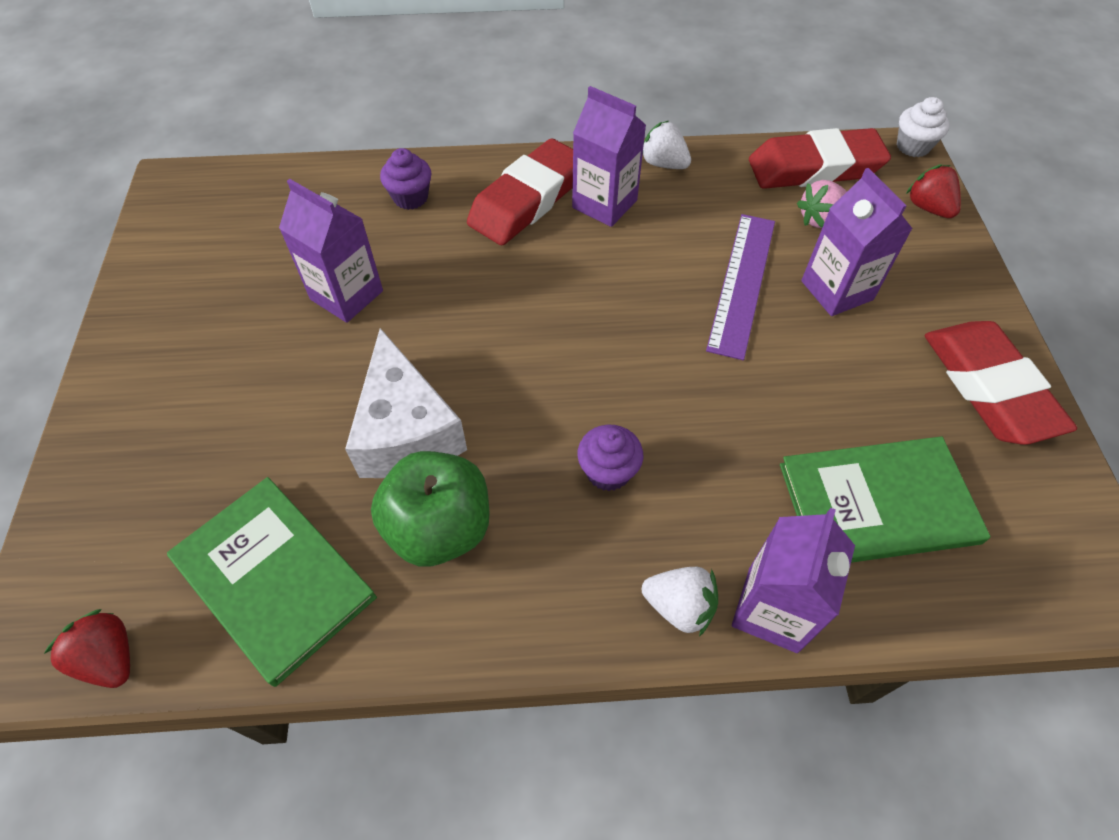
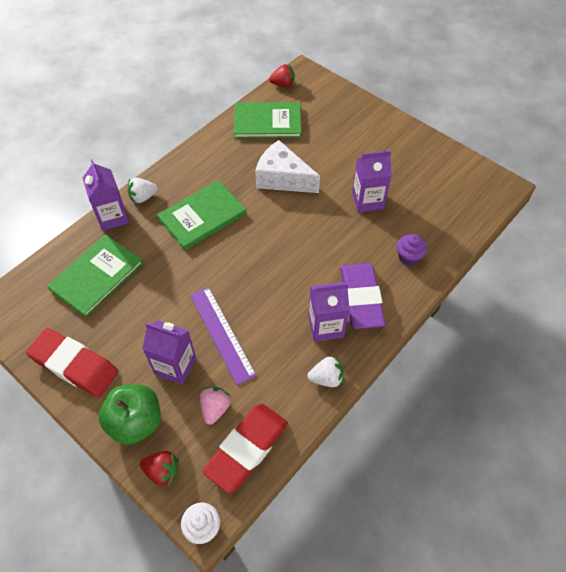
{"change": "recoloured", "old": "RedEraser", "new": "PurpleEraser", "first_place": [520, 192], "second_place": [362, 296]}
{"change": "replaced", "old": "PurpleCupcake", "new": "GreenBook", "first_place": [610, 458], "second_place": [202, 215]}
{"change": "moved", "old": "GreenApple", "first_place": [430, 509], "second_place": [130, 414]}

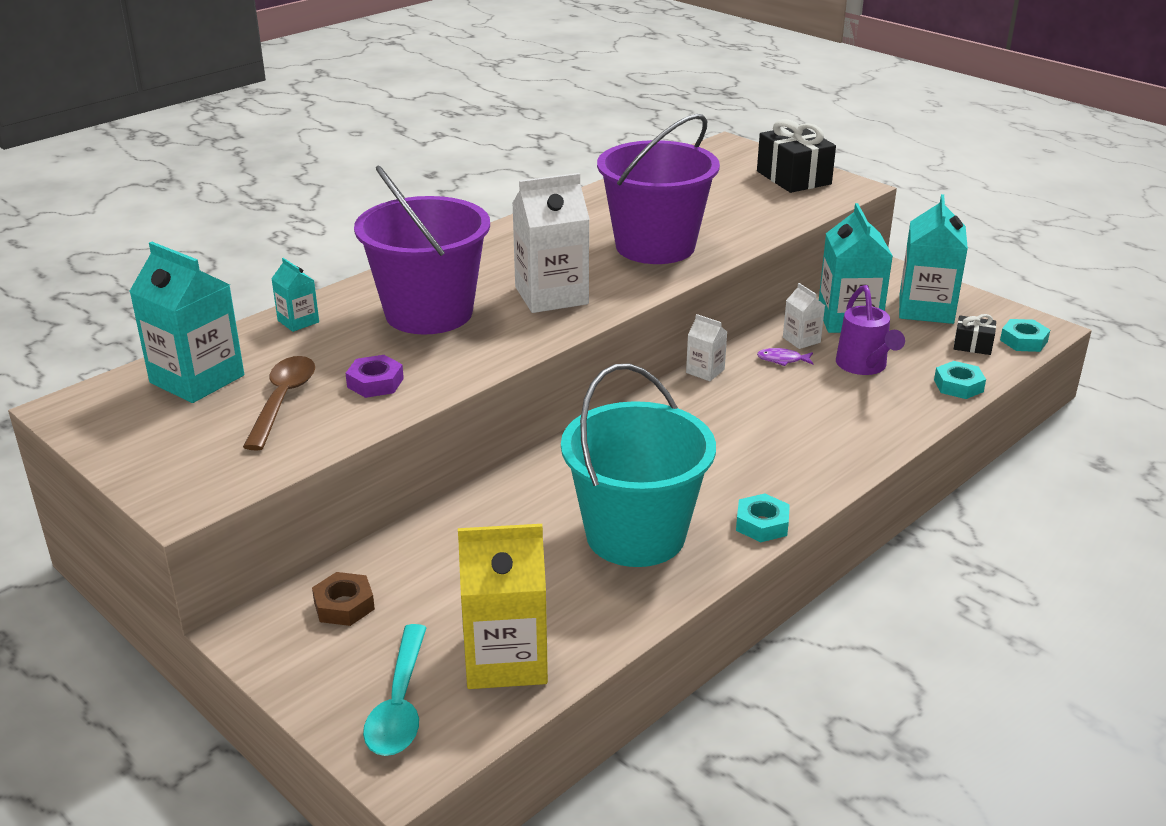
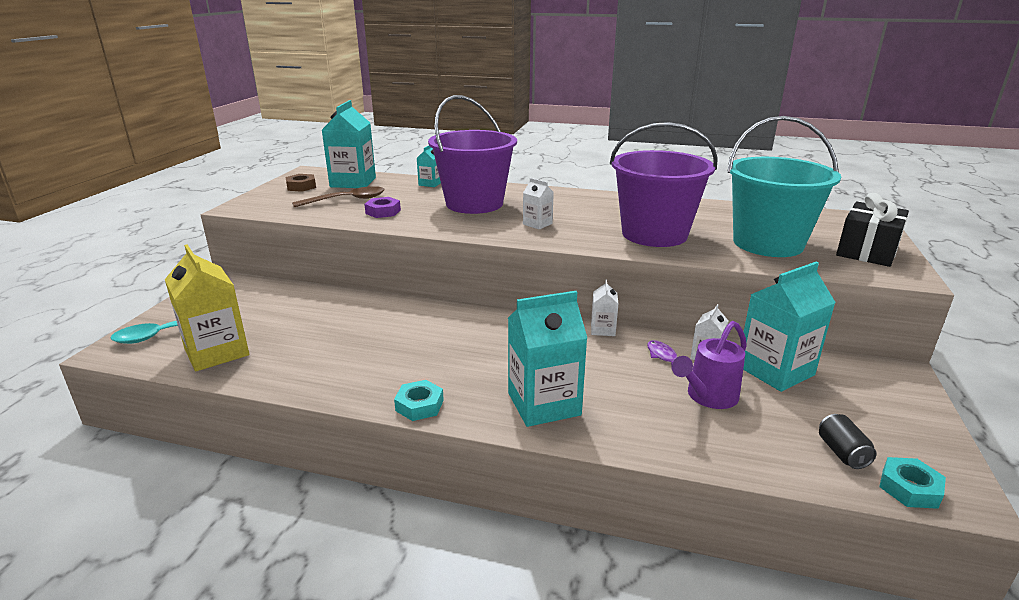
{"change": "resized", "old": "WhiteCarton", "first_place": [550, 243], "second_place": [538, 204], "factor": 0.49}
{"change": "moved", "old": "TurquoiseCarton", "first_place": [933, 259], "second_place": [547, 359]}
{"change": "replaced", "old": "BlackGift", "new": "BlackCan", "first_place": [975, 334], "second_place": [848, 441]}
{"change": "removed", "old": "TurquoiseNut", "first_place": [960, 380]}
{"change": "moved", "old": "TurquoiseBucket", "first_place": [638, 465], "second_place": [784, 186]}
{"change": "moved", "old": "BrownNut", "first_place": [343, 599], "second_place": [301, 183]}

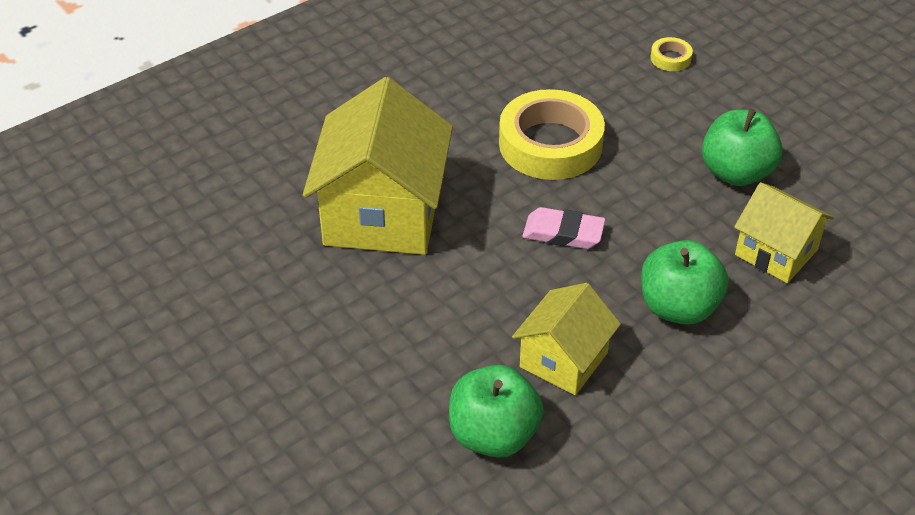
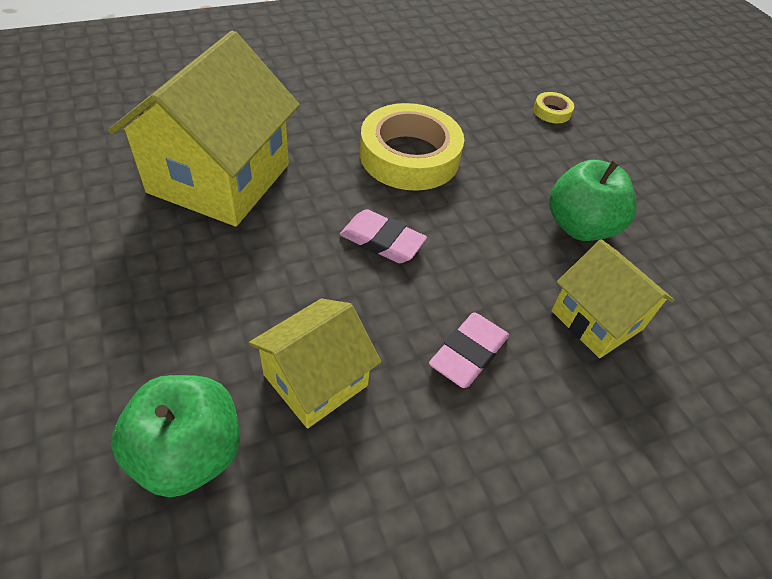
{"change": "replaced", "old": "GreenApple", "new": "PinkEraser", "first_place": [685, 282], "second_place": [469, 350]}

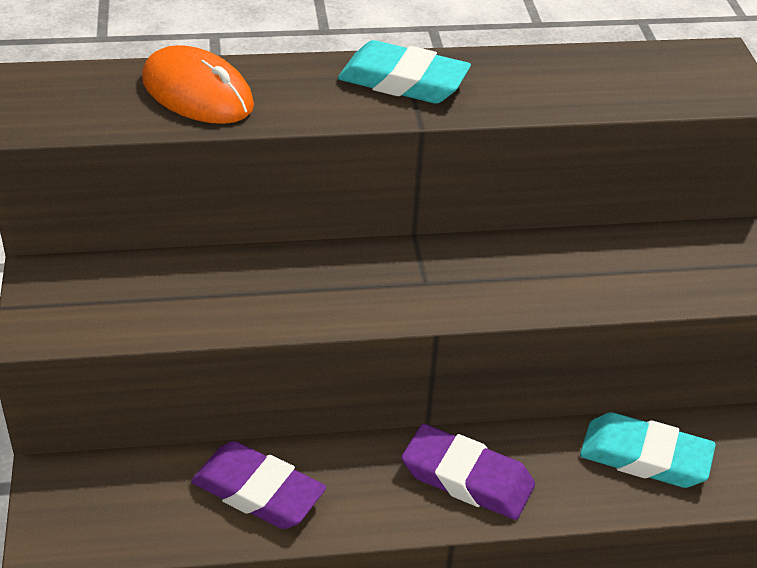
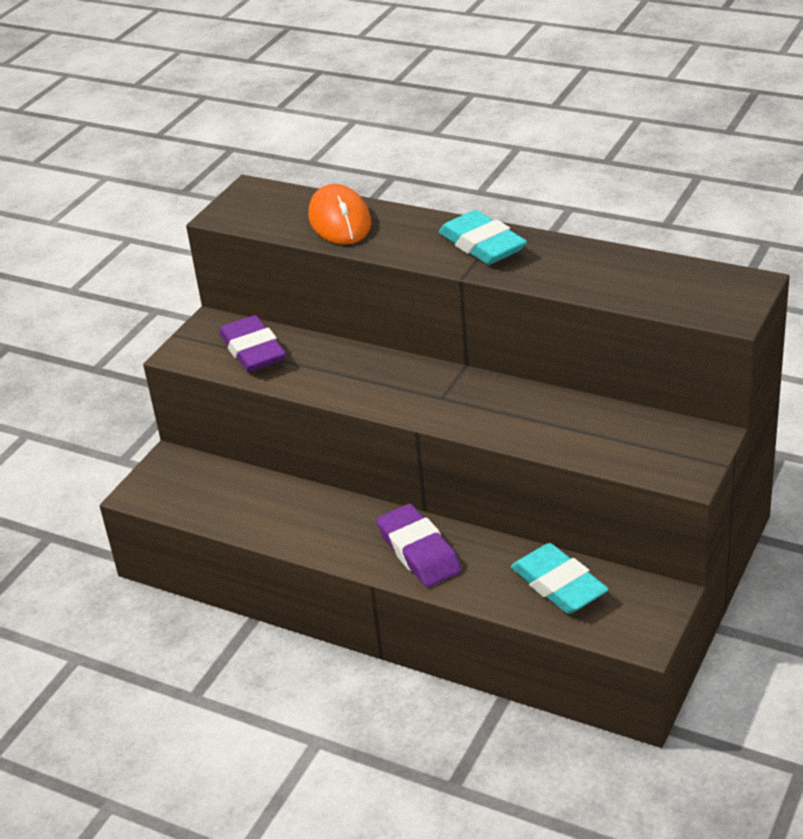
{"change": "moved", "old": "PurpleEraser", "first_place": [258, 485], "second_place": [252, 343]}

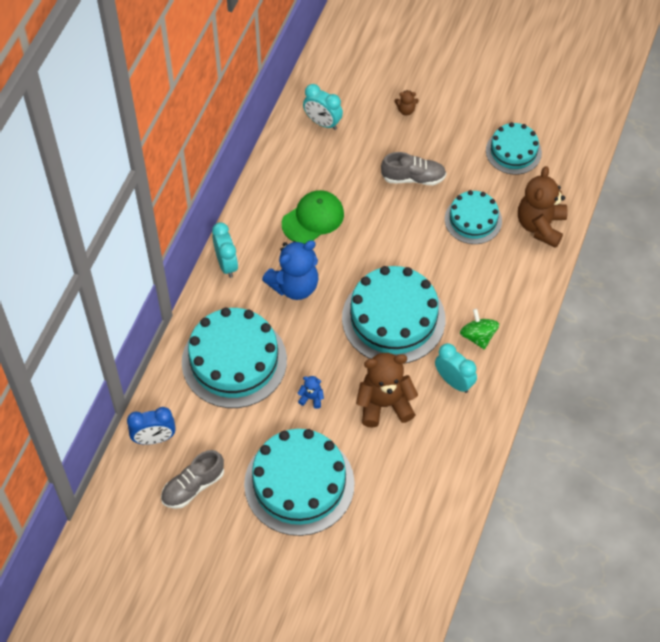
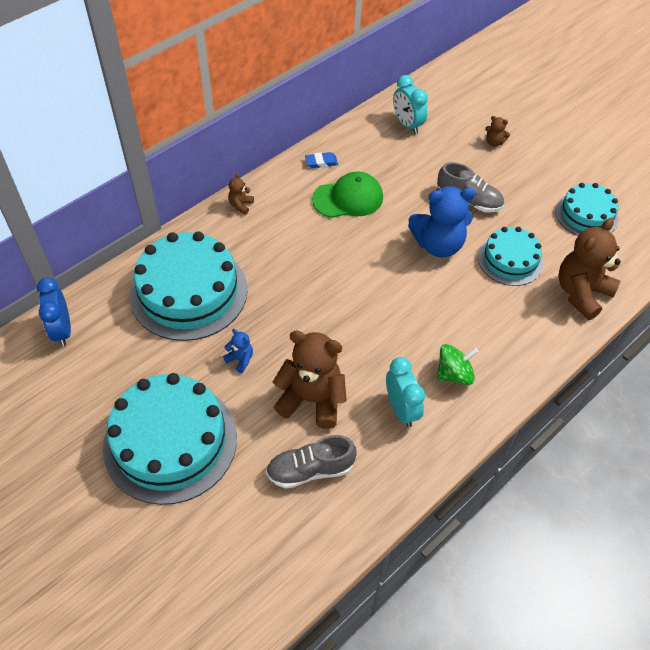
{"change": "replaced", "old": "TurquoiseClock", "new": "BrownTeddyBear", "first_place": [225, 250], "second_place": [241, 194]}
{"change": "moved", "old": "BlueTeddyBear", "first_place": [290, 270], "second_place": [442, 221]}
{"change": "removed", "old": "TurquoiseCake", "first_place": [393, 315]}
{"change": "turned", "old": "GreenSpinningTop", "first_place": [479, 329], "second_place": [458, 364], "degrees": 60}
{"change": "turned", "old": "BlueClock", "first_place": [151, 426], "second_place": [54, 312], "degrees": 60}
{"change": "moved", "old": "GreyShoe", "first_place": [192, 479], "second_place": [311, 462]}
{"change": "added", "new": "BlueEraser", "second_place": [321, 160]}

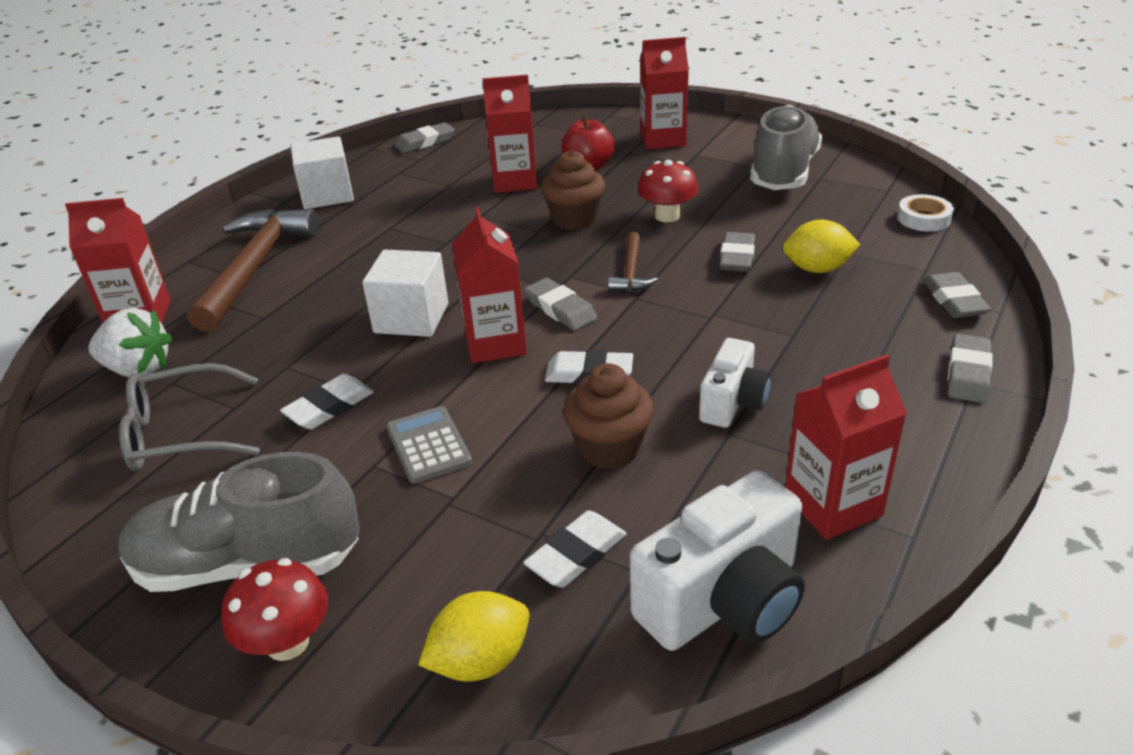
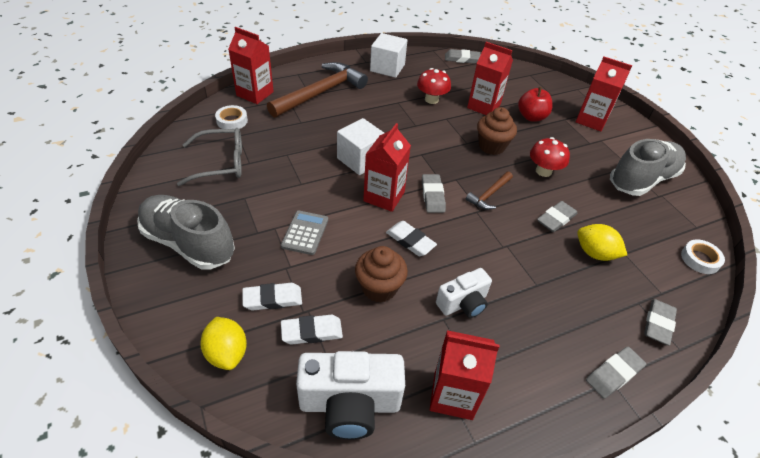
{"change": "replaced", "old": "WhiteStrawberry", "new": "WhiteTape", "first_place": [130, 342], "second_place": [231, 117]}
{"change": "turned", "old": "GreyGlasses", "first_place": [189, 417], "second_place": [209, 157], "degrees": 150}
{"change": "moved", "old": "WhiteEraser", "first_place": [327, 401], "second_place": [272, 297]}
{"change": "moved", "old": "RedMushroom", "first_place": [274, 609], "second_place": [434, 86]}
{"change": "turned", "old": "YellowLemon", "first_place": [474, 636], "second_place": [223, 343], "degrees": 60}

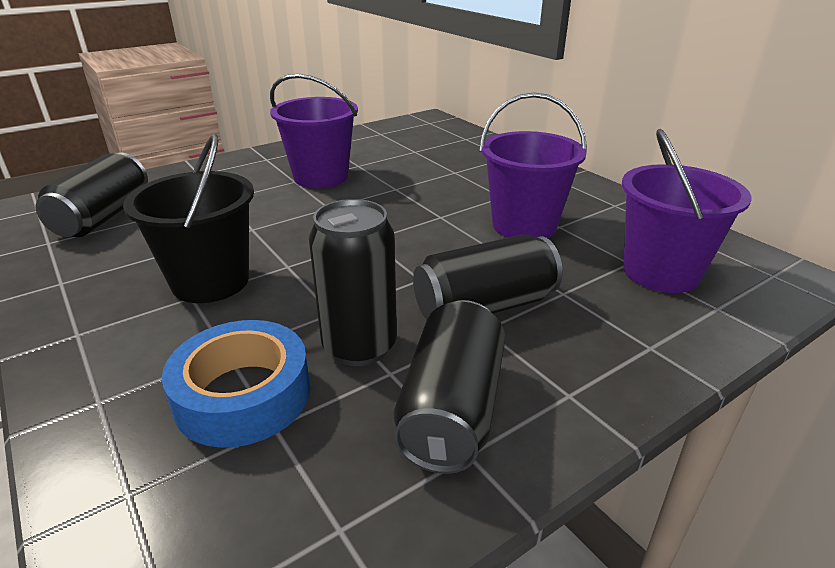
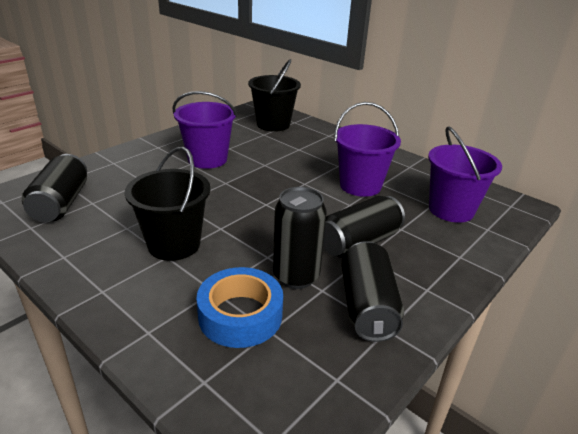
{"change": "added", "new": "BlackBucket", "second_place": [274, 95]}

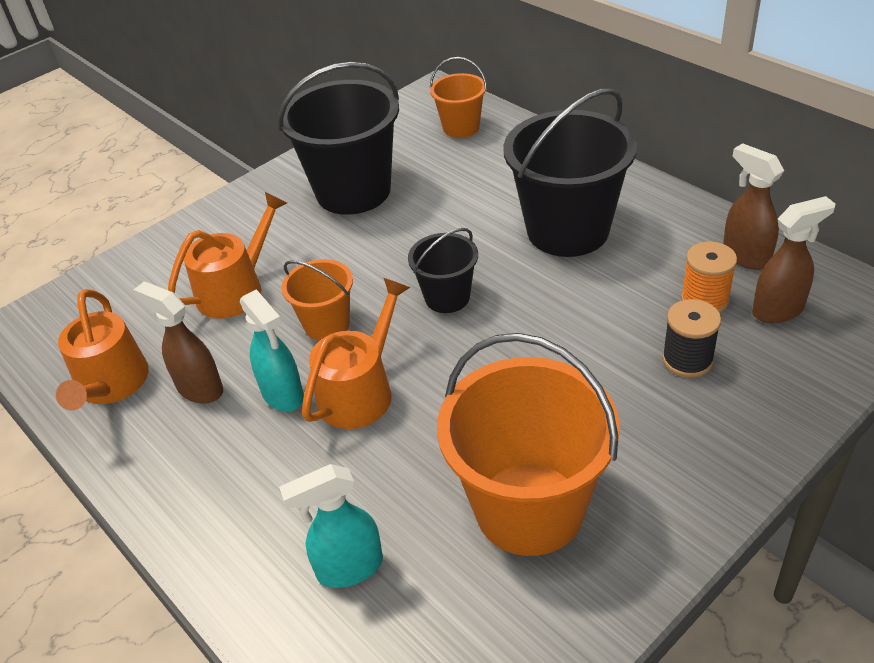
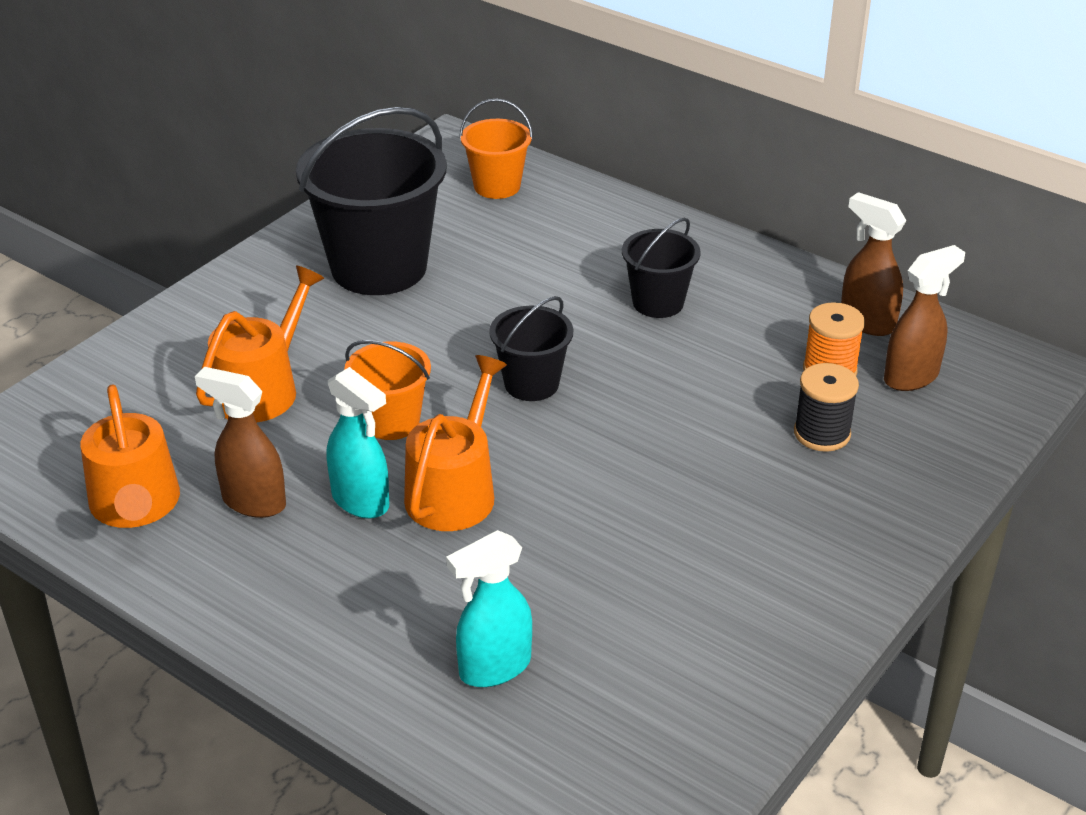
{"change": "resized", "old": "BlackBucket", "first_place": [570, 172], "second_place": [661, 268], "factor": 0.52}
{"change": "removed", "old": "OrangeBucket", "first_place": [528, 444]}

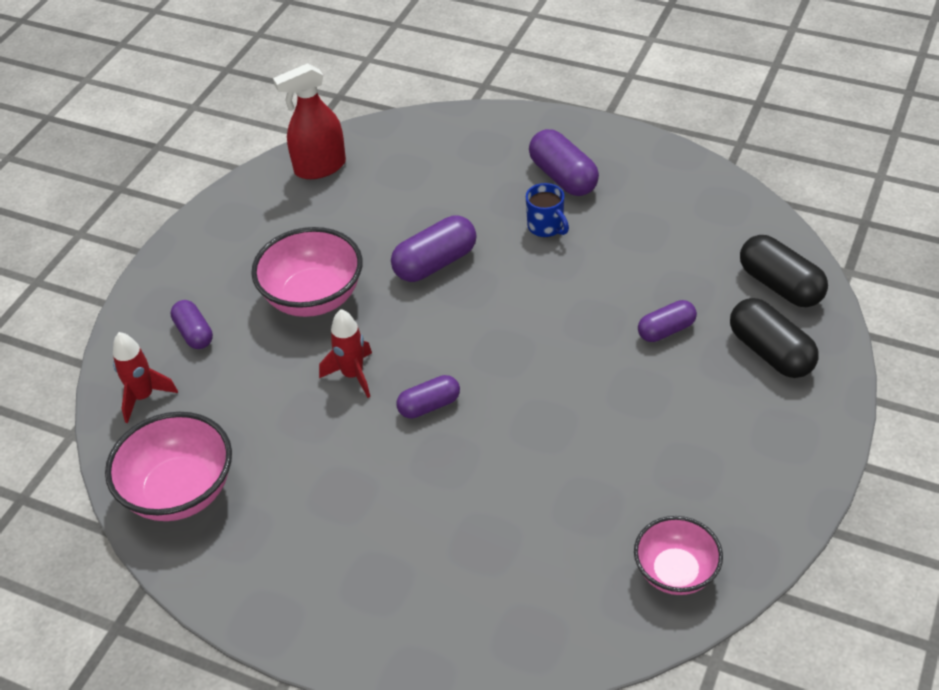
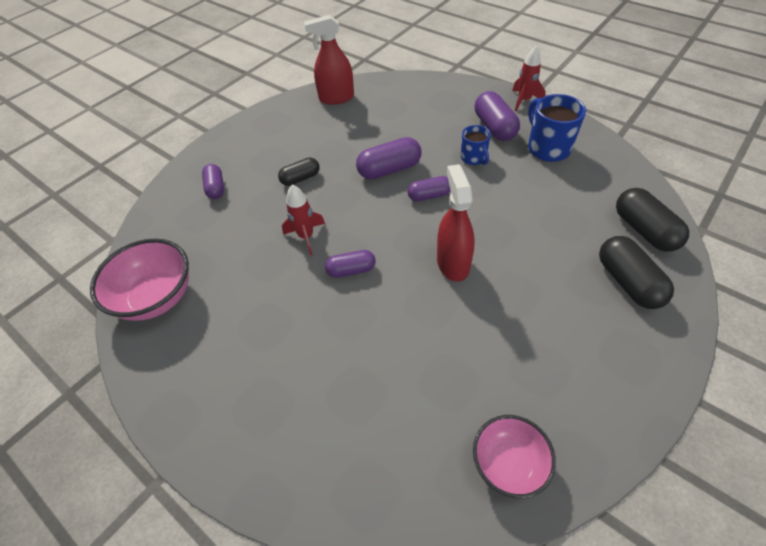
{"change": "replaced", "old": "PinkBowl", "new": "BlackCapsule", "first_place": [307, 272], "second_place": [299, 171]}
{"change": "moved", "old": "PurpleCapsule", "first_place": [667, 321], "second_place": [429, 188]}
{"change": "moved", "old": "RedRocket", "first_place": [145, 377], "second_place": [529, 78]}
{"change": "added", "new": "BlueMug", "second_place": [557, 128]}
{"change": "added", "new": "RedSprayBottle", "second_place": [456, 223]}

